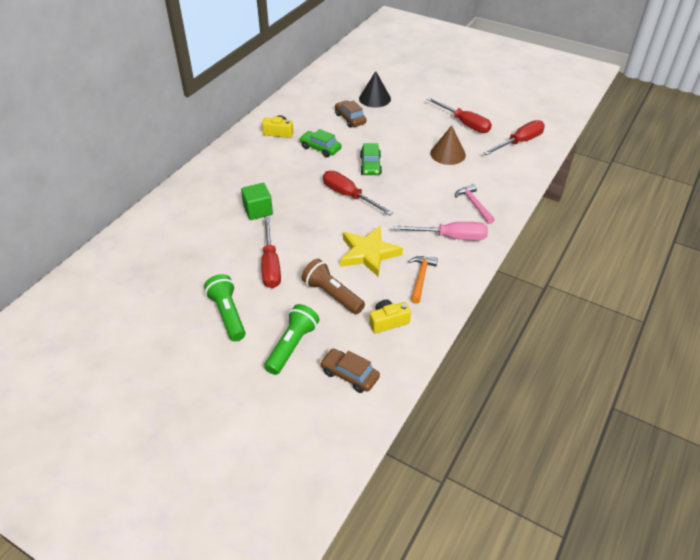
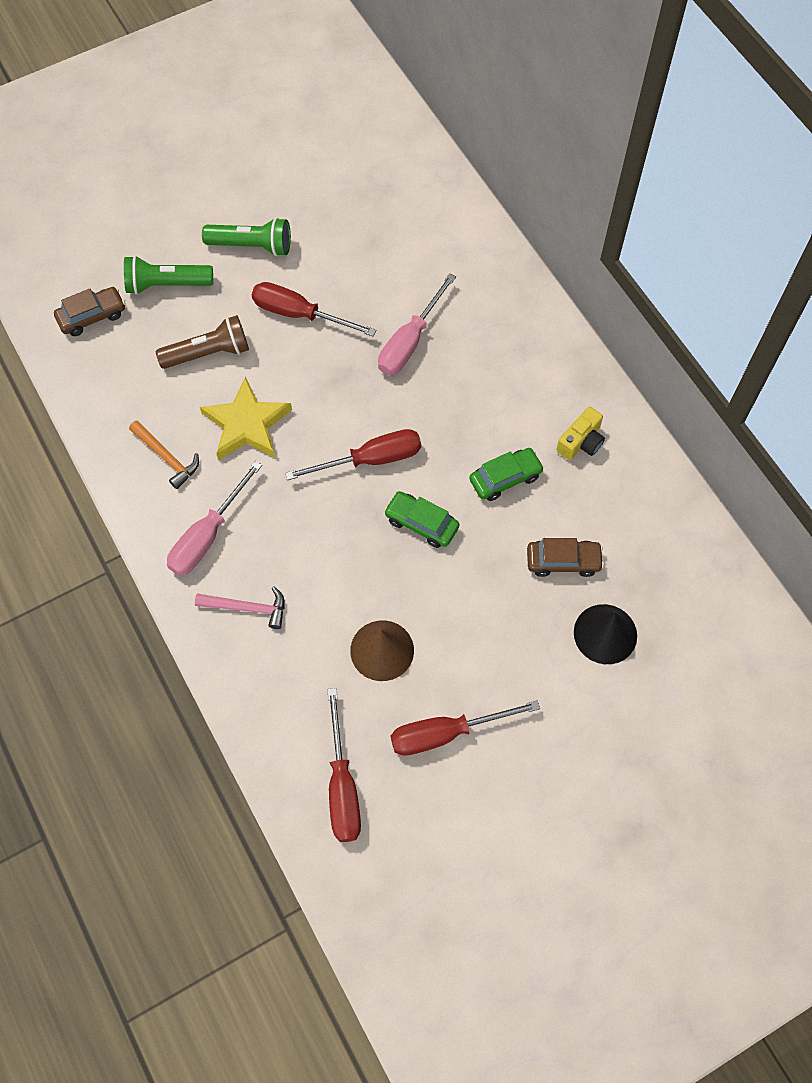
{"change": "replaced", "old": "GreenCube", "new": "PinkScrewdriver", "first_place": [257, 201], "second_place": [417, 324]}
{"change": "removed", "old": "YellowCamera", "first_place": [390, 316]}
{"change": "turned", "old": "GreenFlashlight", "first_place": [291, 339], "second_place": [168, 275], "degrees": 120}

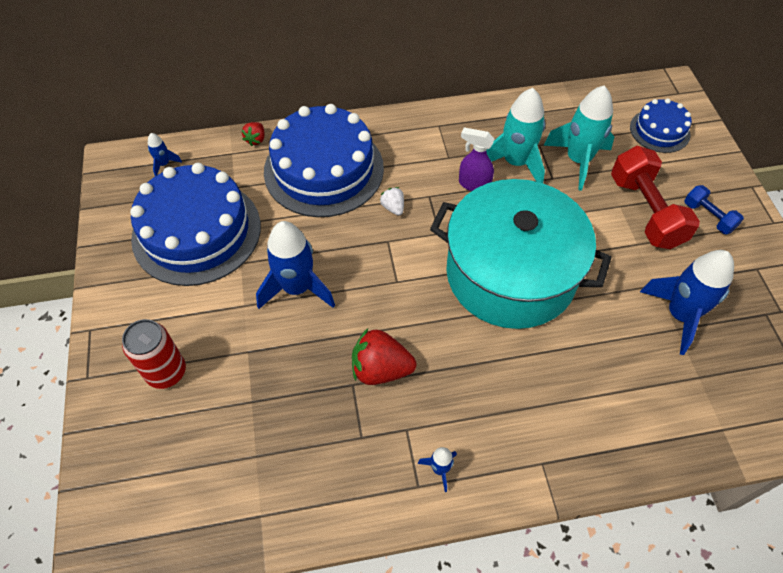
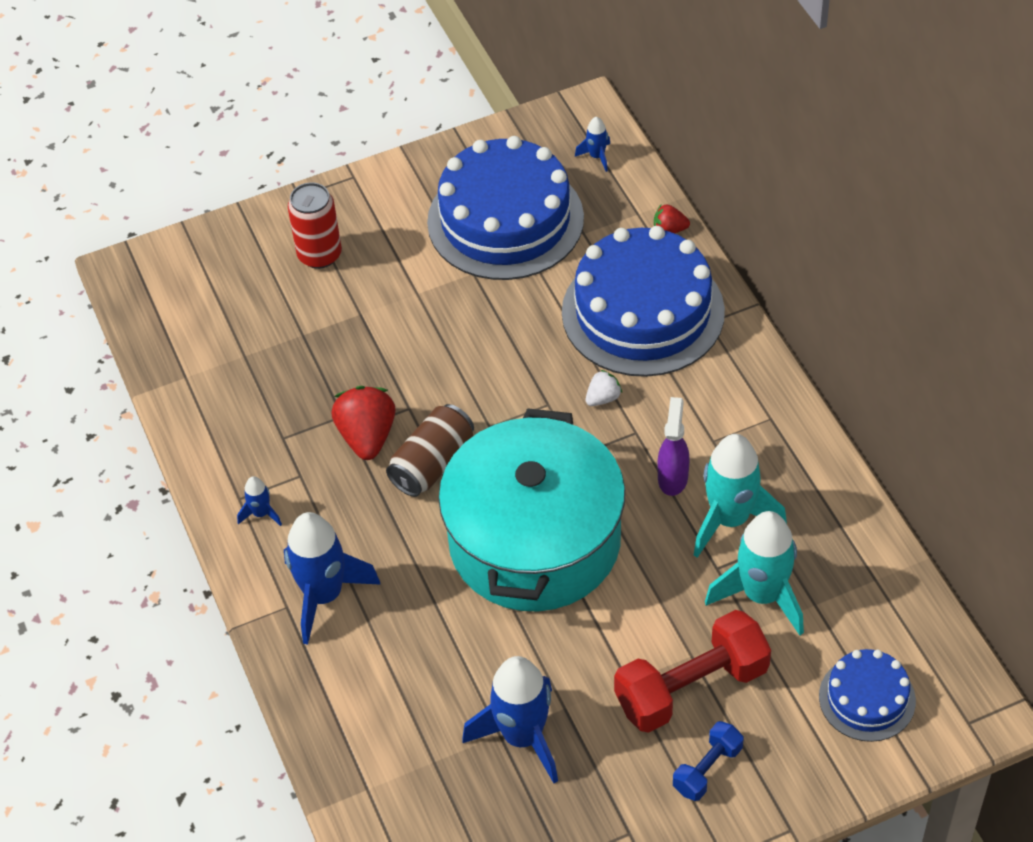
{"change": "moved", "old": "BlueRocket", "first_place": [295, 265], "second_place": [332, 578]}
{"change": "added", "new": "BrownCan", "second_place": [430, 450]}

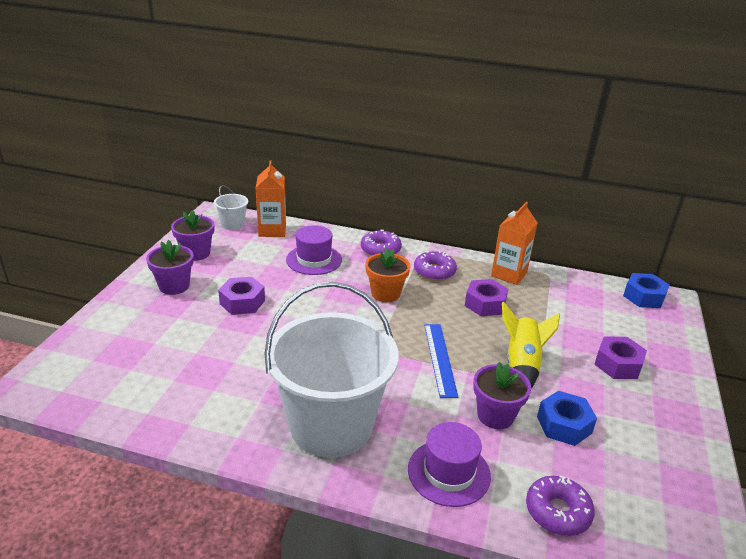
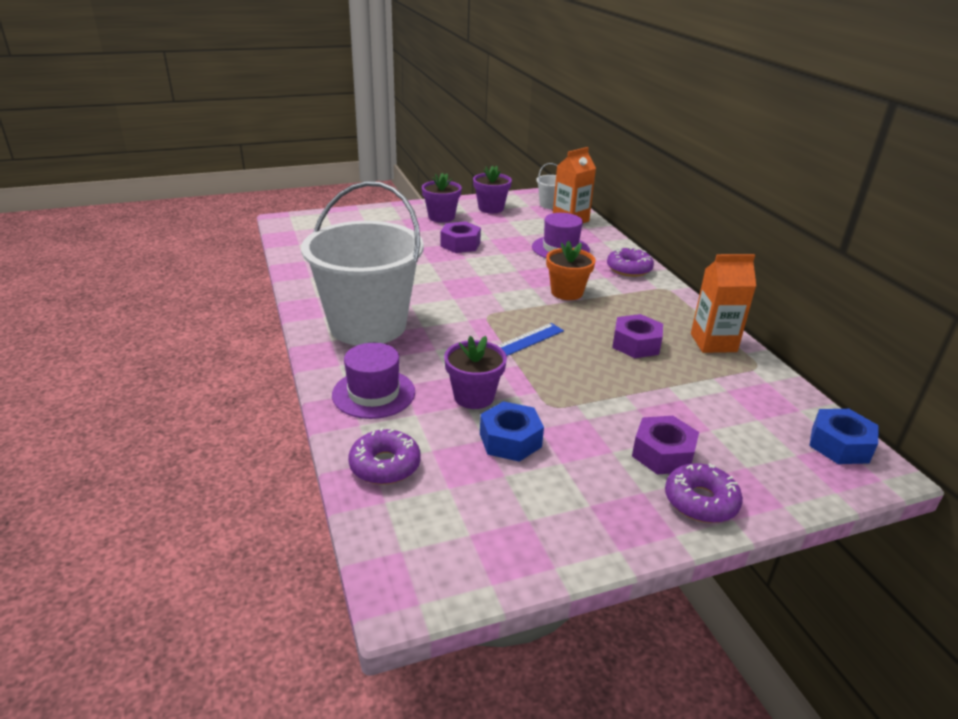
{"change": "moved", "old": "PurpleDonut", "first_place": [435, 266], "second_place": [704, 493]}
{"change": "removed", "old": "YellowRocket", "first_place": [531, 345]}

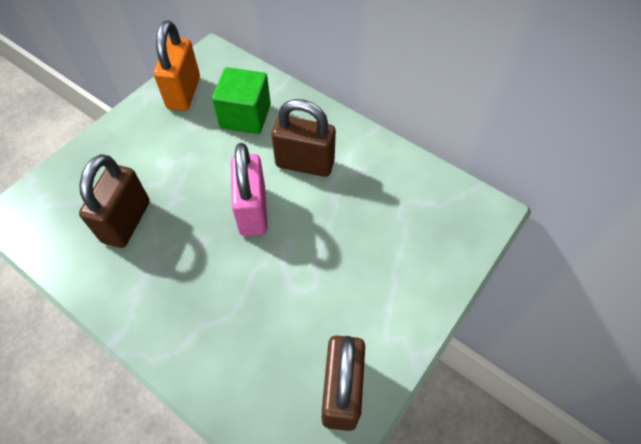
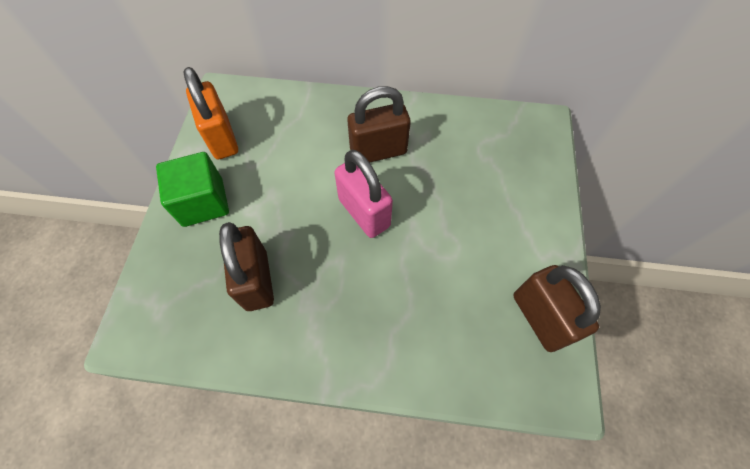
{"change": "moved", "old": "GreenCube", "first_place": [241, 100], "second_place": [192, 189]}

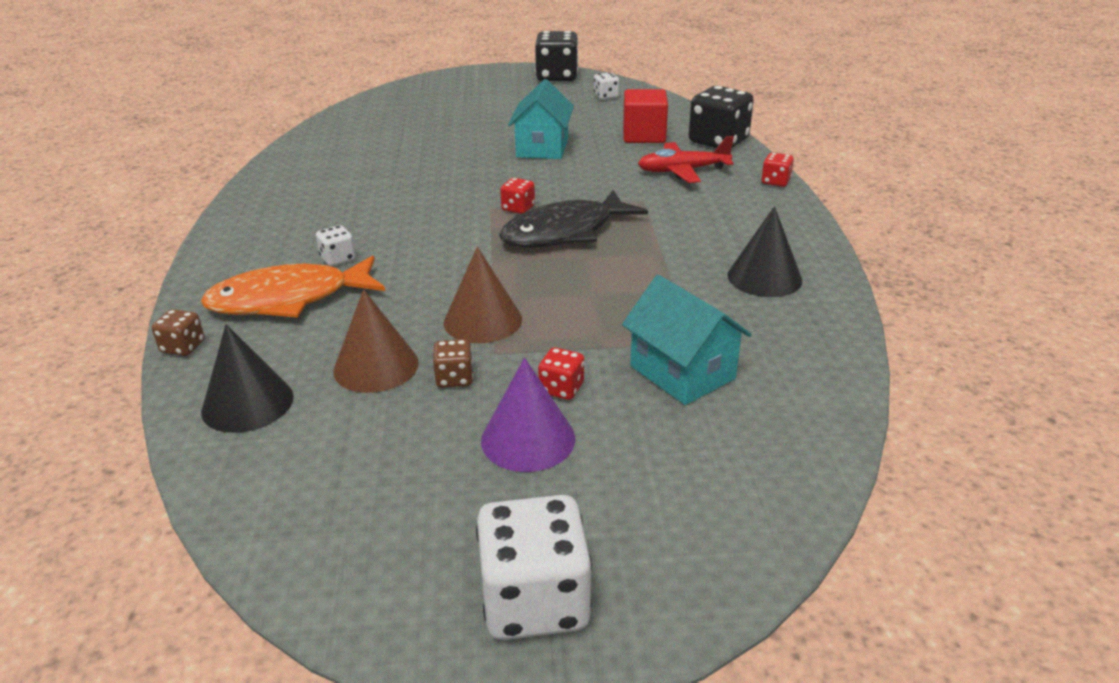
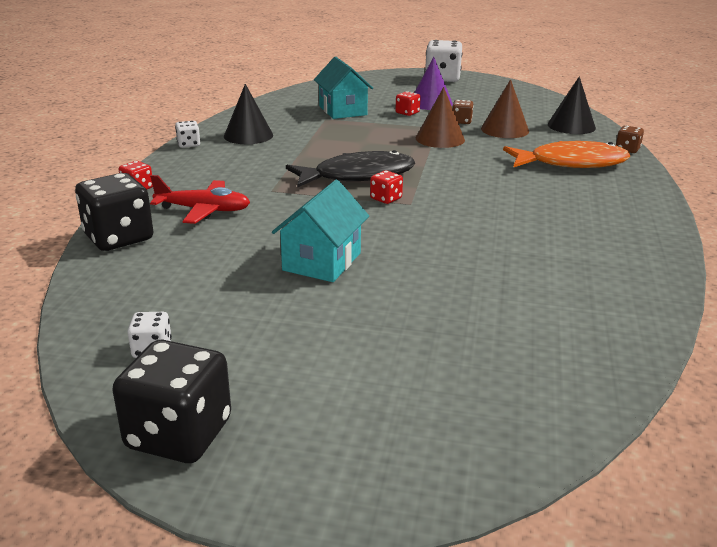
{"change": "removed", "old": "RedCube", "first_place": [645, 116]}
{"change": "moved", "old": "WhiteDice", "first_place": [336, 245], "second_place": [187, 134]}

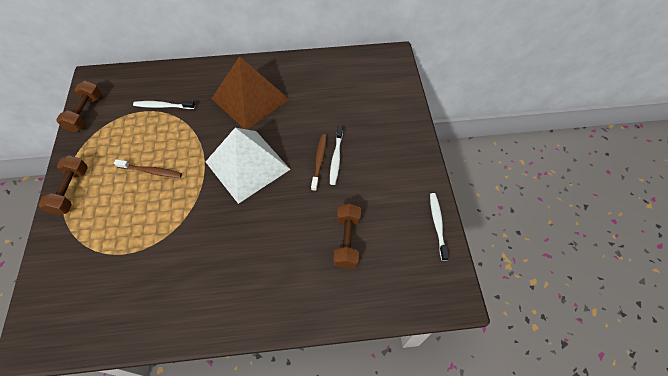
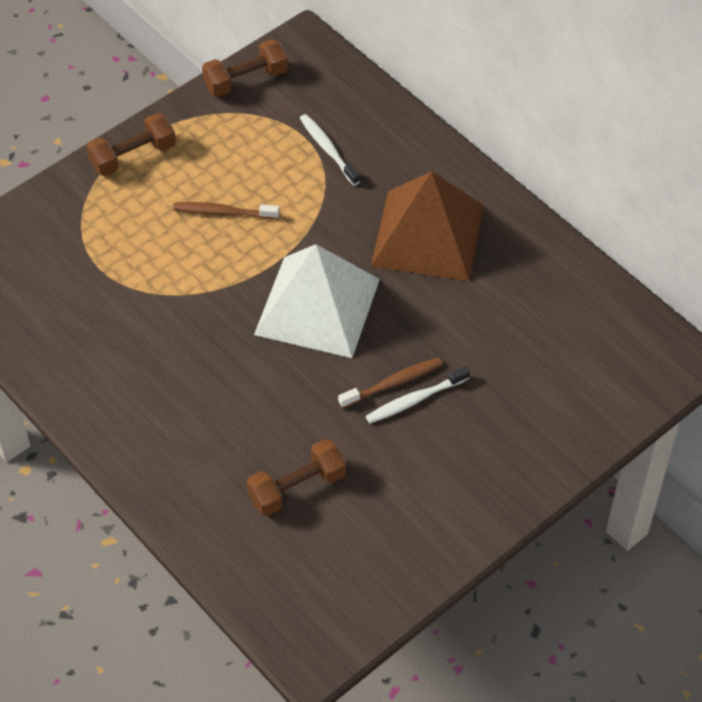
{"change": "turned", "old": "BrownToothbrush", "first_place": [148, 168], "second_place": [226, 210], "degrees": 120}
{"change": "removed", "old": "WhiteToothbrush", "first_place": [439, 227]}

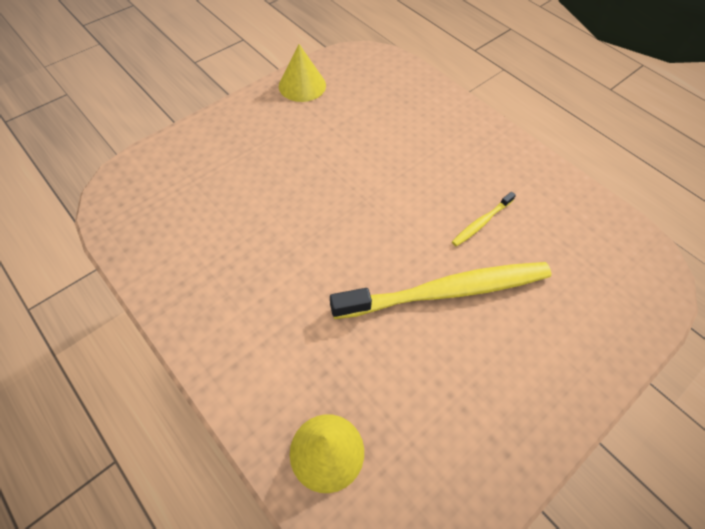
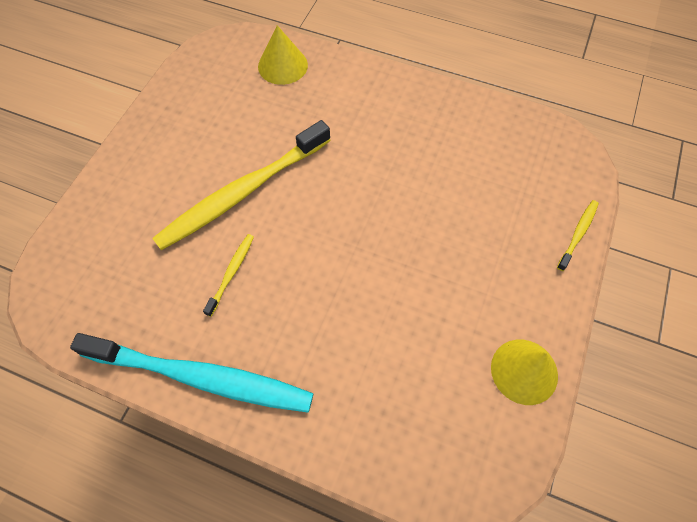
{"change": "added", "new": "YellowToothbrush", "second_place": [578, 235]}
{"change": "added", "new": "TurquoiseToothbrush", "second_place": [192, 373]}

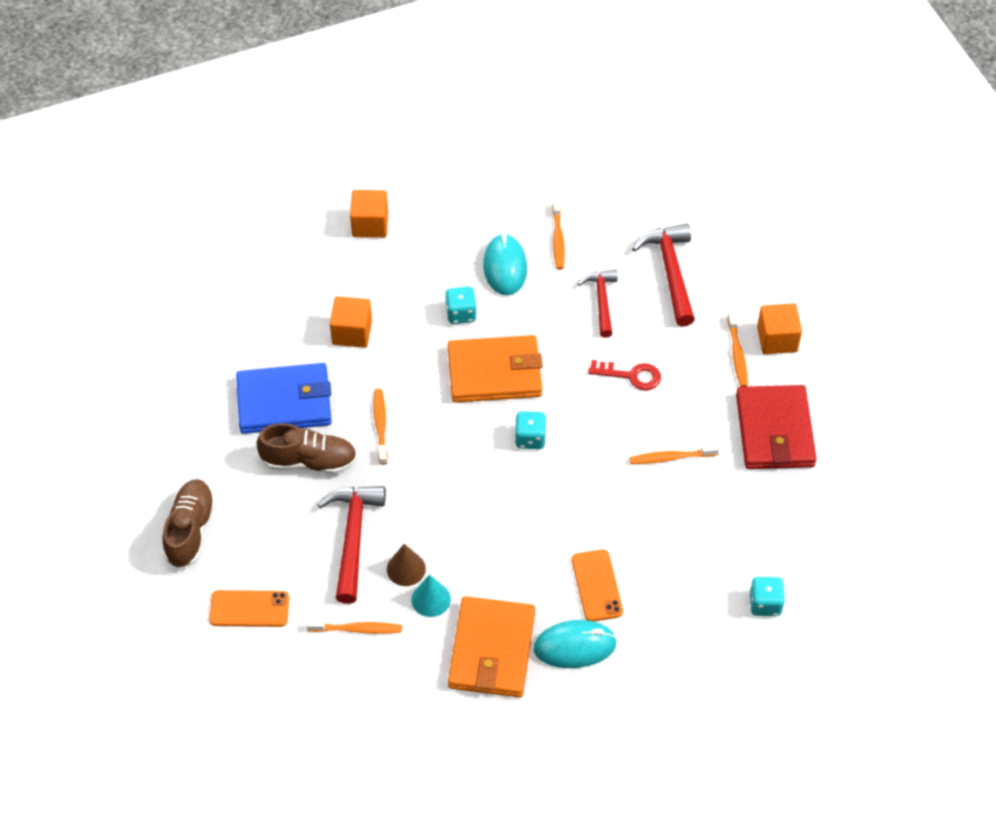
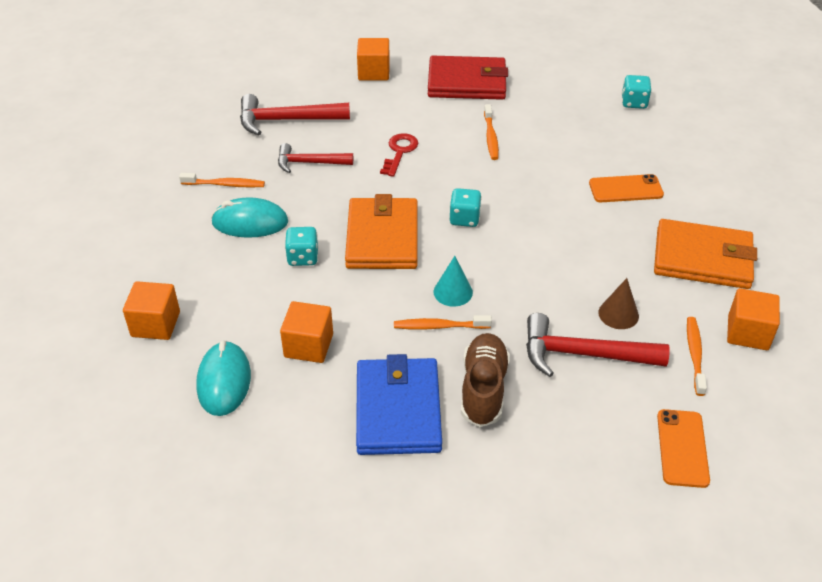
{"change": "removed", "old": "OrangeToothbrush", "first_place": [737, 349]}
{"change": "removed", "old": "BrownShoe", "first_place": [189, 524]}
{"change": "moved", "old": "TurquoiseCone", "first_place": [431, 596], "second_place": [453, 281]}
{"change": "moved", "old": "TurquoiseMouse", "first_place": [575, 644], "second_place": [223, 378]}
{"change": "added", "new": "OrangeCube", "second_place": [753, 319]}

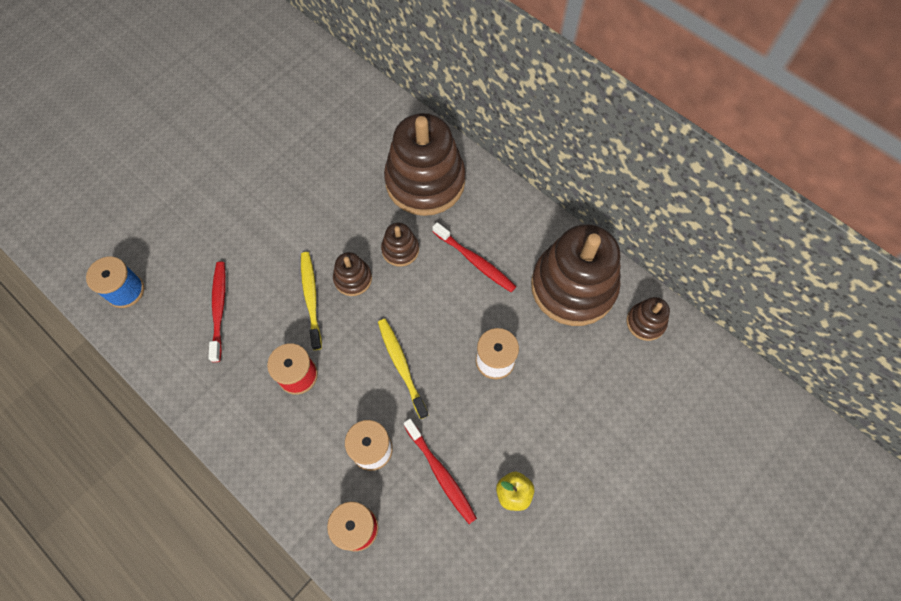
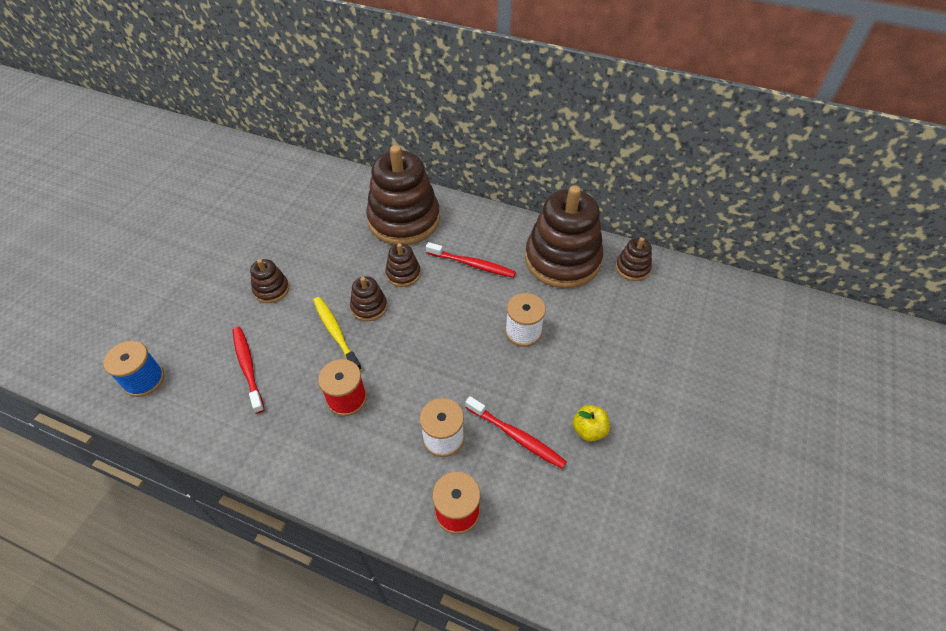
{"change": "removed", "old": "YellowToothbrush", "first_place": [403, 369]}
{"change": "added", "new": "BrownStackingToy", "second_place": [269, 281]}

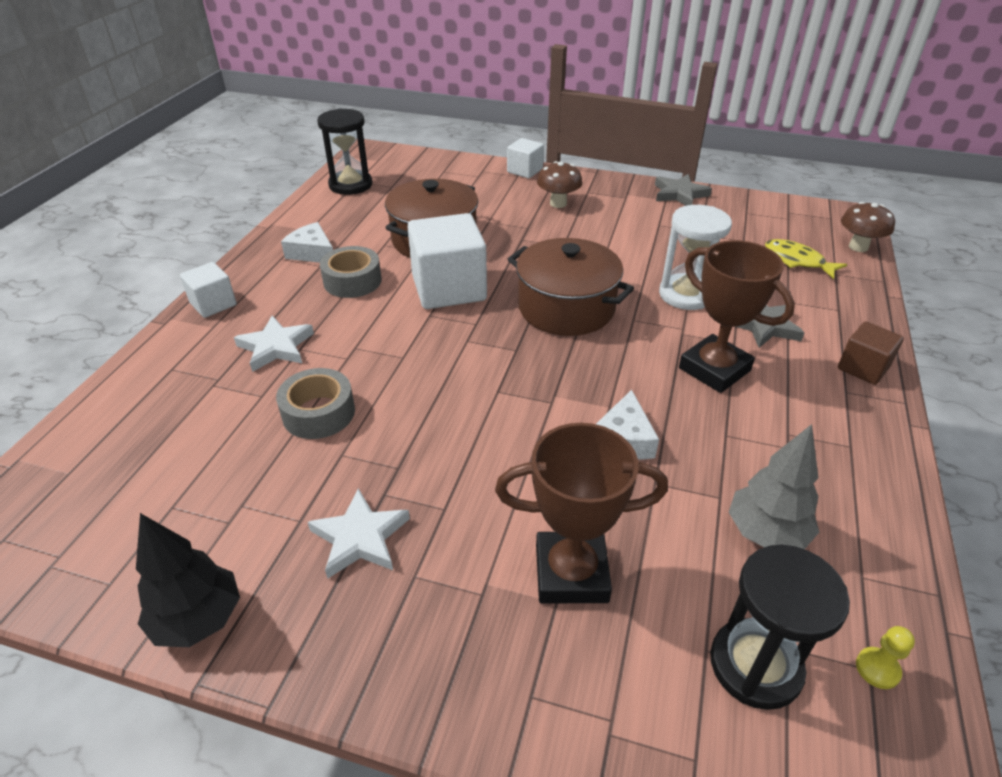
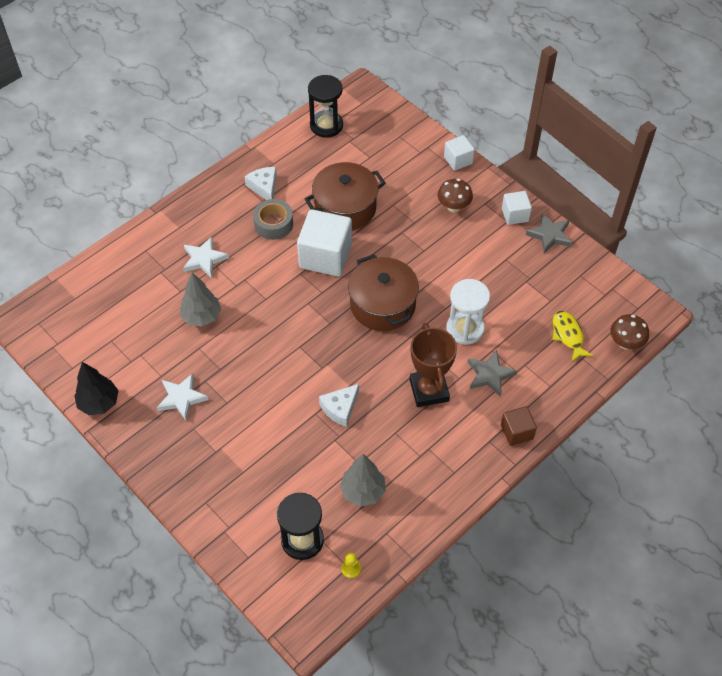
{"change": "moved", "old": "WhiteCube", "first_place": [208, 290], "second_place": [517, 208]}
{"change": "replaced", "old": "GreyTape", "new": "GreyTree", "first_place": [315, 403], "second_place": [200, 299]}
{"change": "removed", "old": "BrownTrophy", "first_place": [581, 513]}

